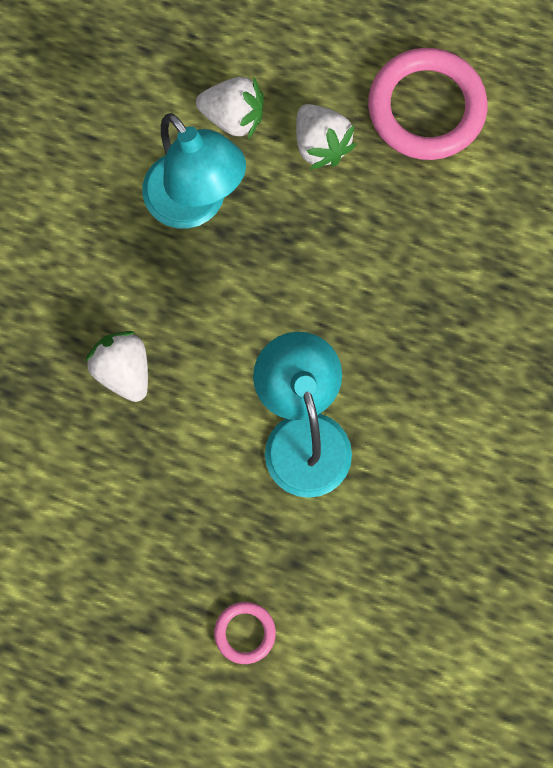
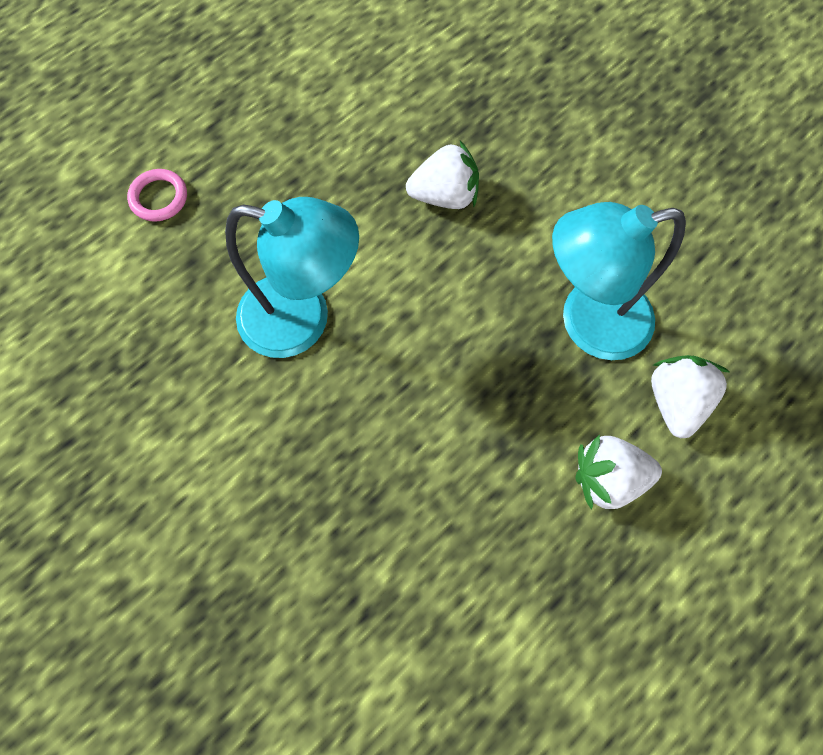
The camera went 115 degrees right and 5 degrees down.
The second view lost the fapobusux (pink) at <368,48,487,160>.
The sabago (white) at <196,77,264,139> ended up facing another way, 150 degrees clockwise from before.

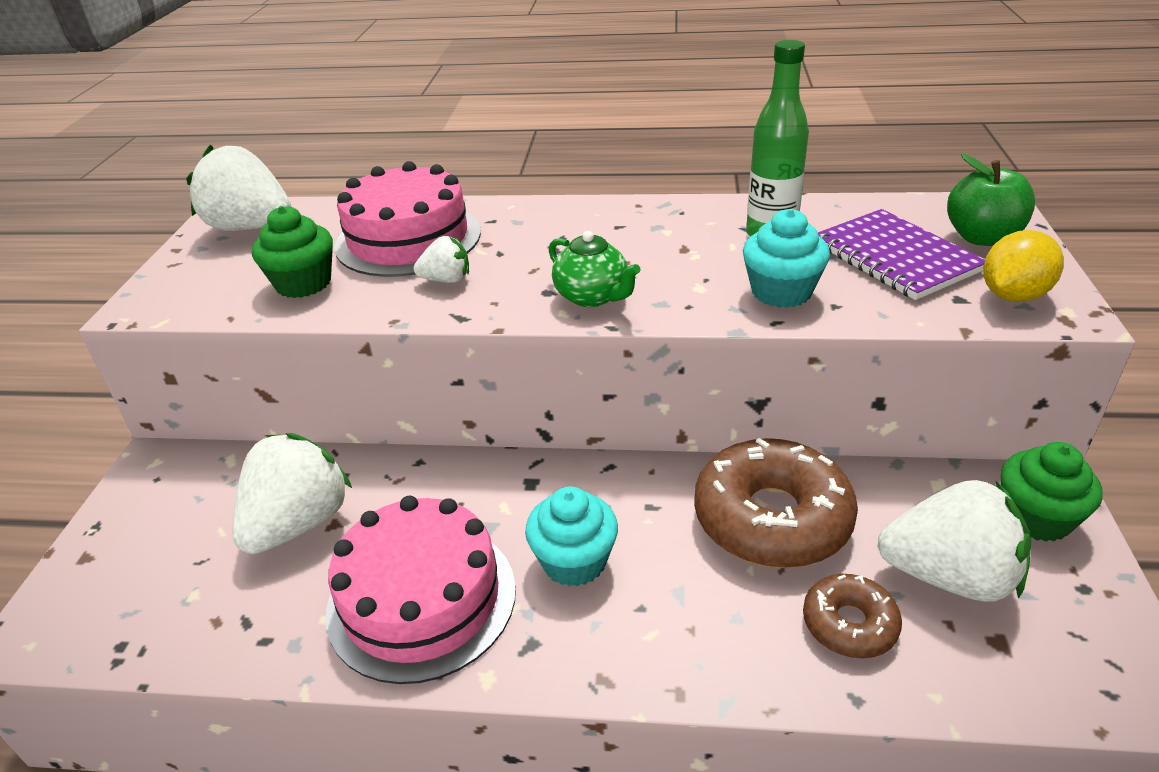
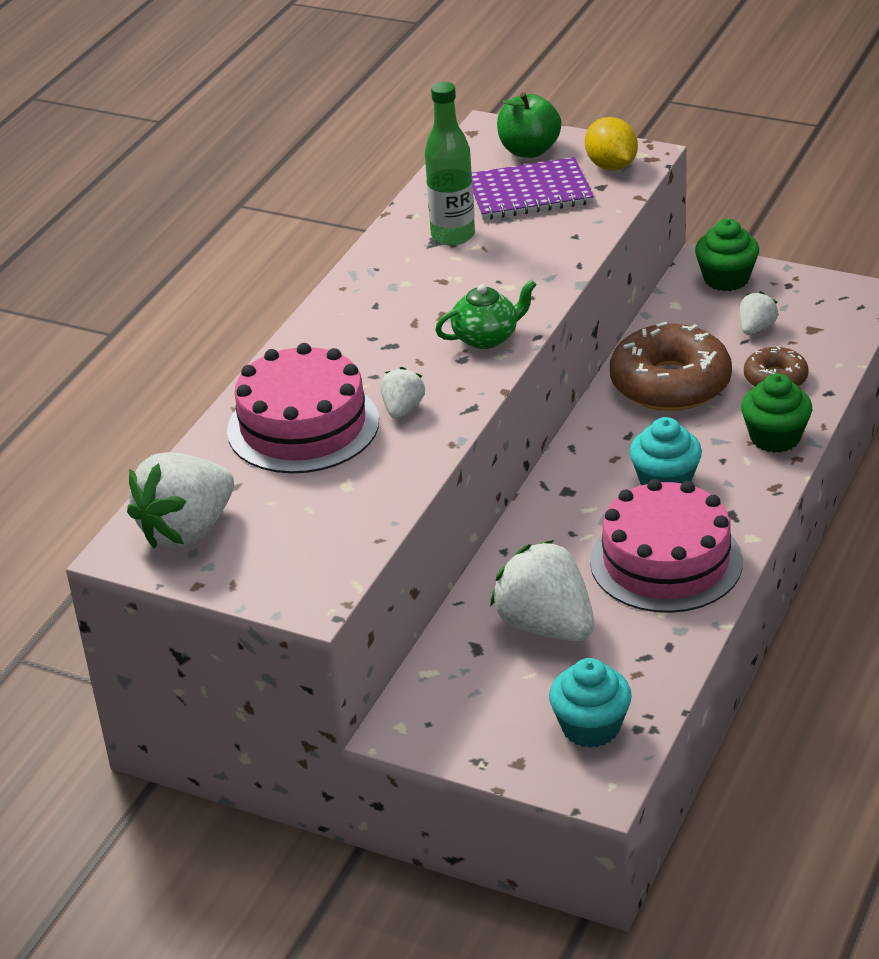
The camera went 70 degrees left and 0 degrees up.
The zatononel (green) ended up elsewhere, having gone from <252,206,333,298> to <741,373,812,453>.
The zatononel (turquoise) ended up elsewhere, having gone from <743,209,830,308> to <549,658,632,748>.
The size of the sabago (white) at <877,480,1031,602> changed by a factor of 0.50.

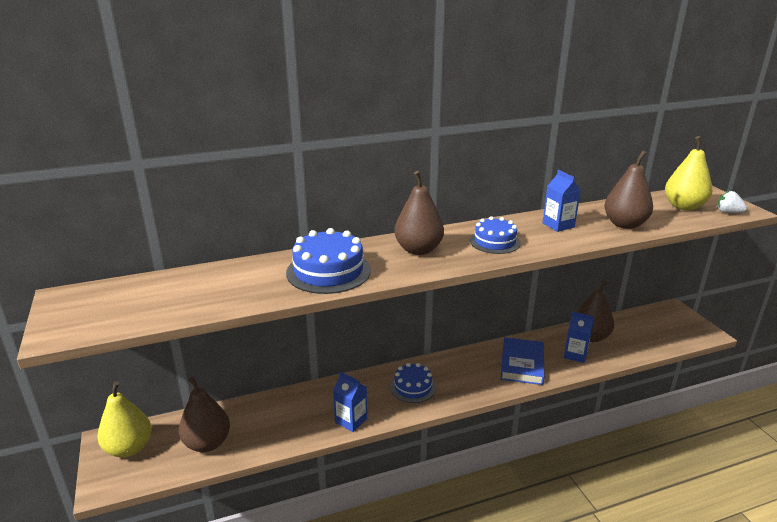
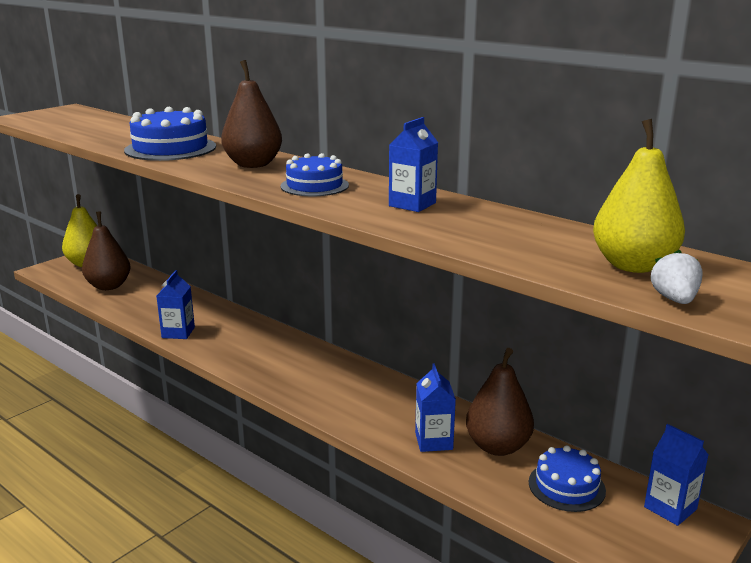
The camera went 60 degrees right and 5 degrees down.
The second view lost the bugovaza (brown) at <604,151,653,229>.
The second view lost the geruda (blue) at <501,337,544,385>.
The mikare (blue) ended up elsewhere, having gone from <390,363,436,403> to <529,445,606,512>.
The second view gained the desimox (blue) at <644,424,709,526>.

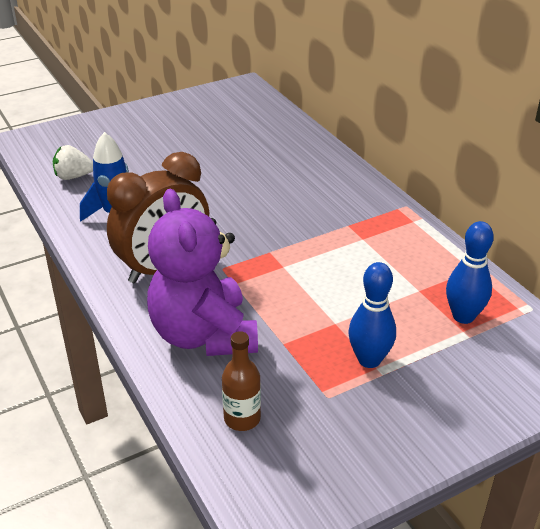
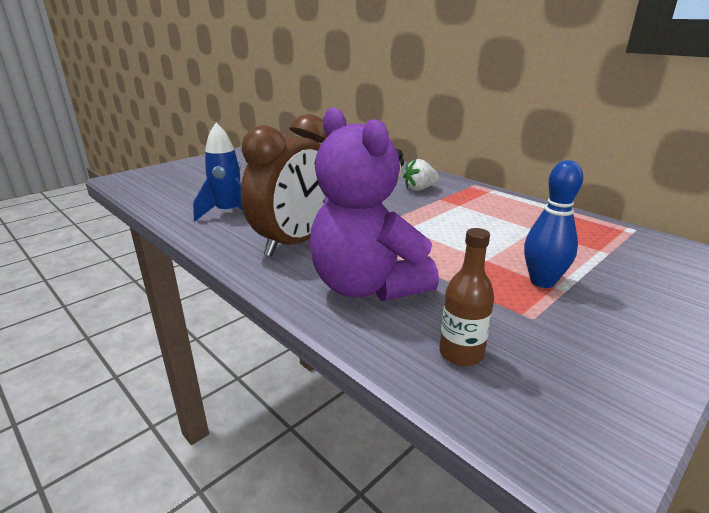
The camera went 15 degrees left and 10 degrees down.
The sabago (white) ended up elsewhere, having gone from <53,145,93,180> to <403,159,439,191>.
The second view lost the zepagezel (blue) at <446,221,494,324>.

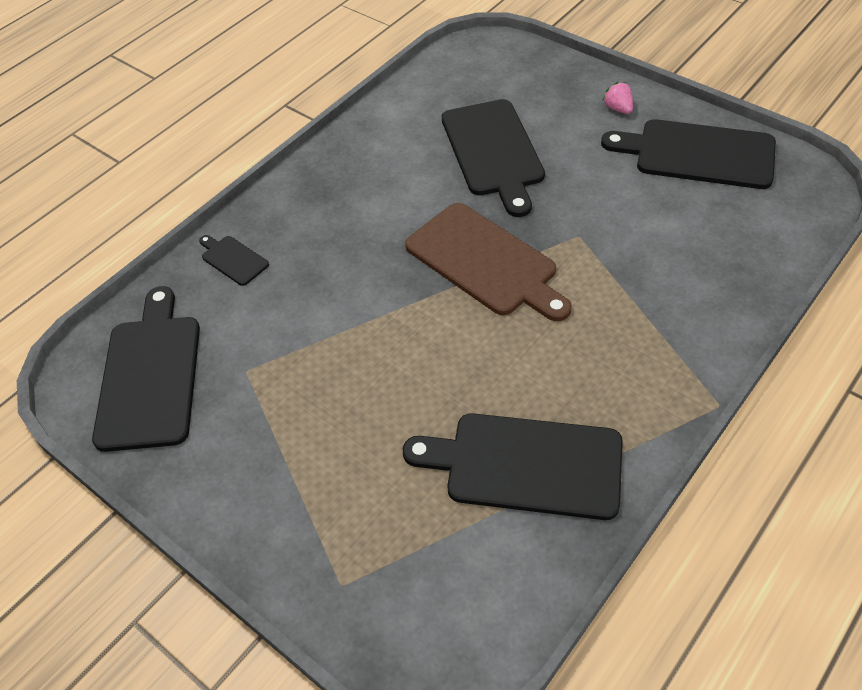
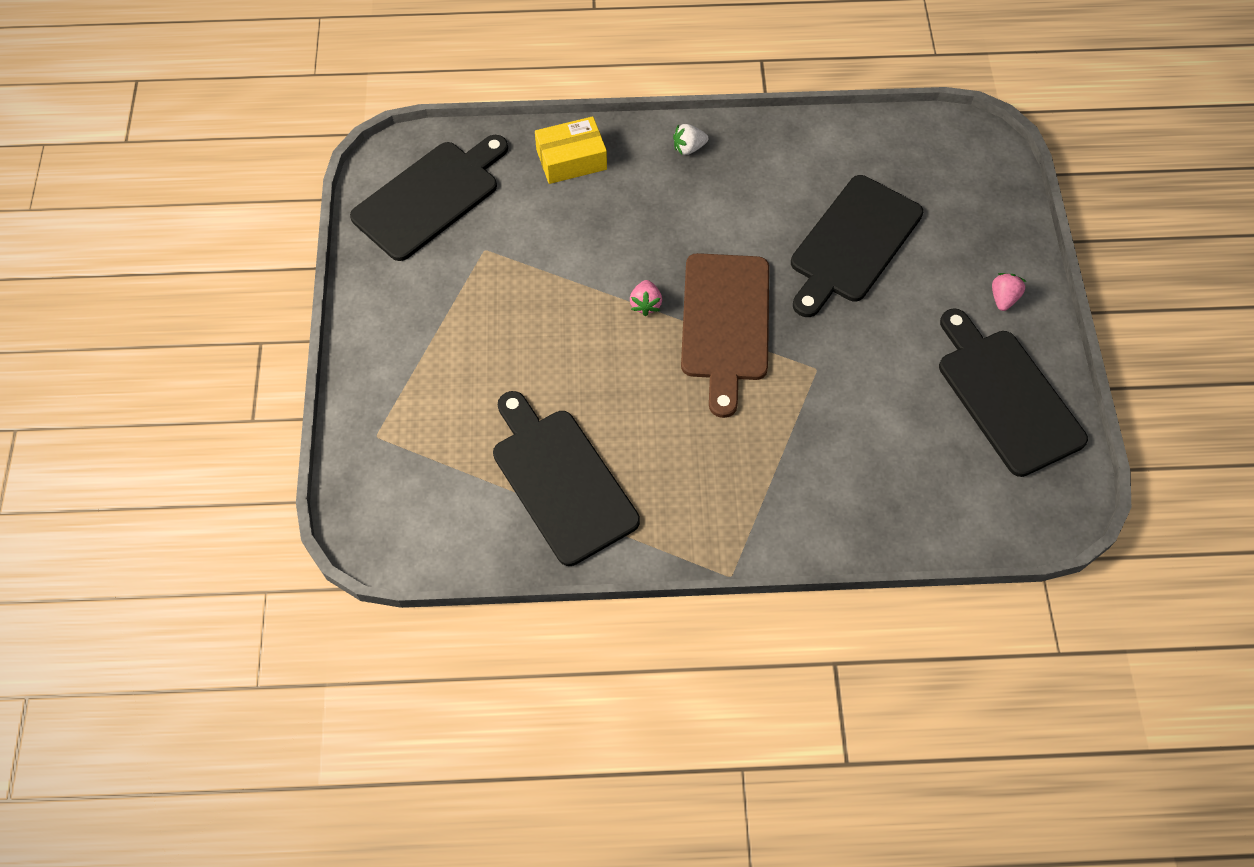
The camera went 45 degrees right and 10 degrees up.
Where the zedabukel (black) stood at <199,235,269,286>, the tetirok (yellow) came to stand at <535,116,607,184>.
The second view gained the sabago (white) at <673,124,708,155>.
The second view gained the sabago (pink) at <630,280,662,316>.

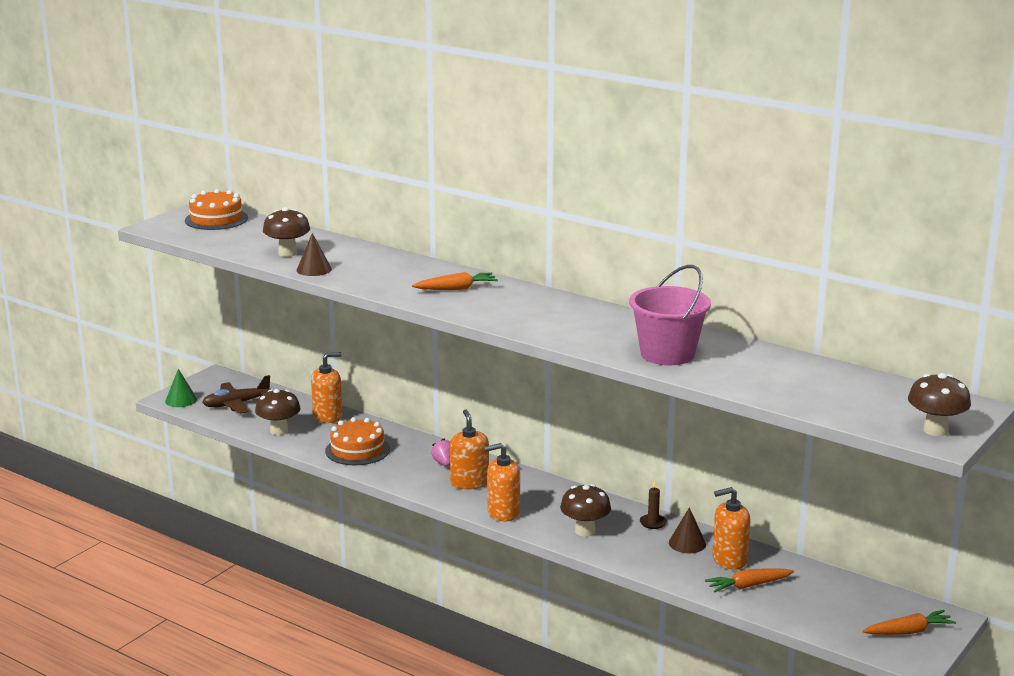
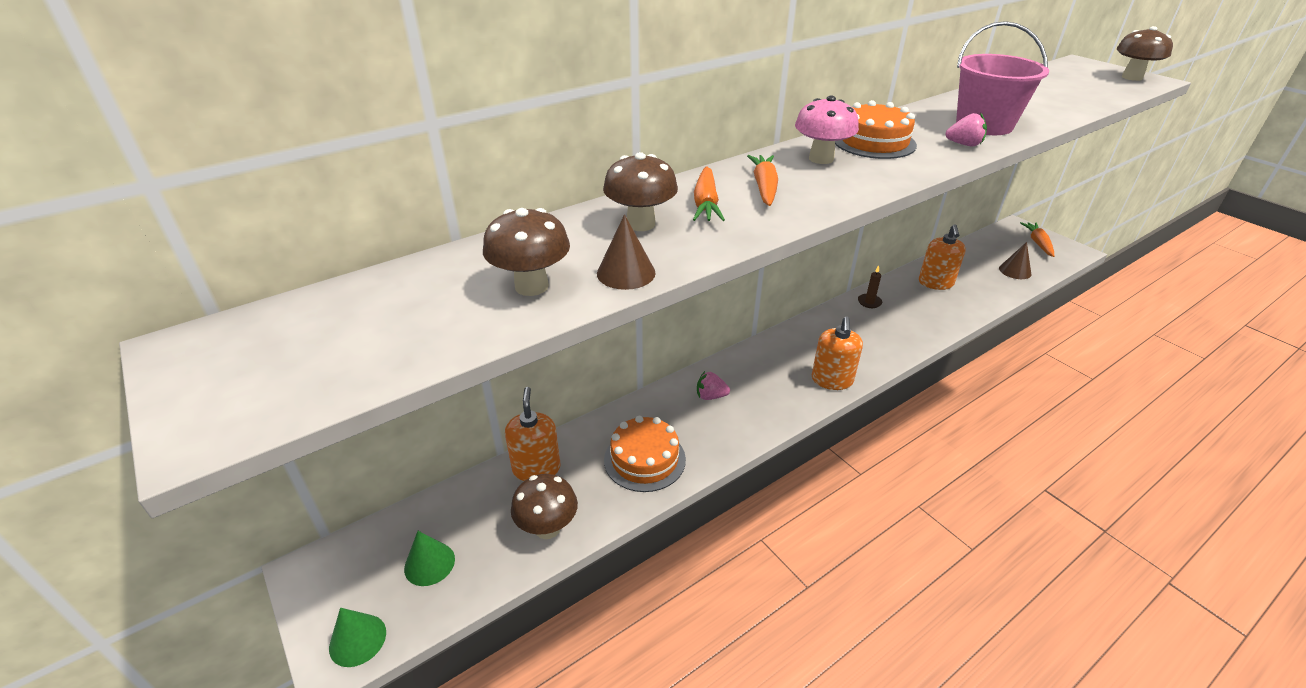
The camera went 70 degrees left and 15 degrees up.
The mikare (orange) ended up elsewhere, having gone from <185,189,248,230> to <835,100,917,159>.
Where the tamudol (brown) stood at <202,375,271,414>, the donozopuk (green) came to stand at <404,531,455,586>.
The second view lost the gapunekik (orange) at <450,409,489,489>.
The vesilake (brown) ended up elsewhere, having gone from <560,484,611,537> to <603,152,678,231>.
The donozopuk (brown) ended up elsewhere, having gone from <669,507,706,553> to <999,242,1032,279>.
The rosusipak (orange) ended up elsewhere, having gone from <705,568,794,593> to <693,166,725,221>.
The second view gained the vesilake (pink) at <795,95,859,164>.
The second view gained the sabago (pink) at <945,113,987,147>.

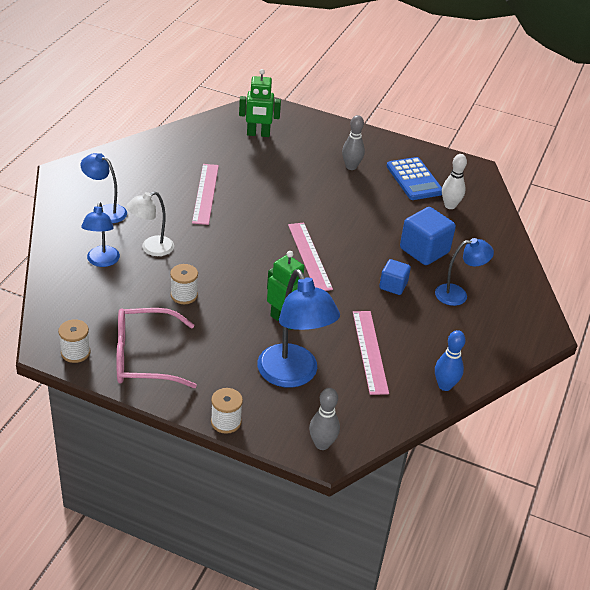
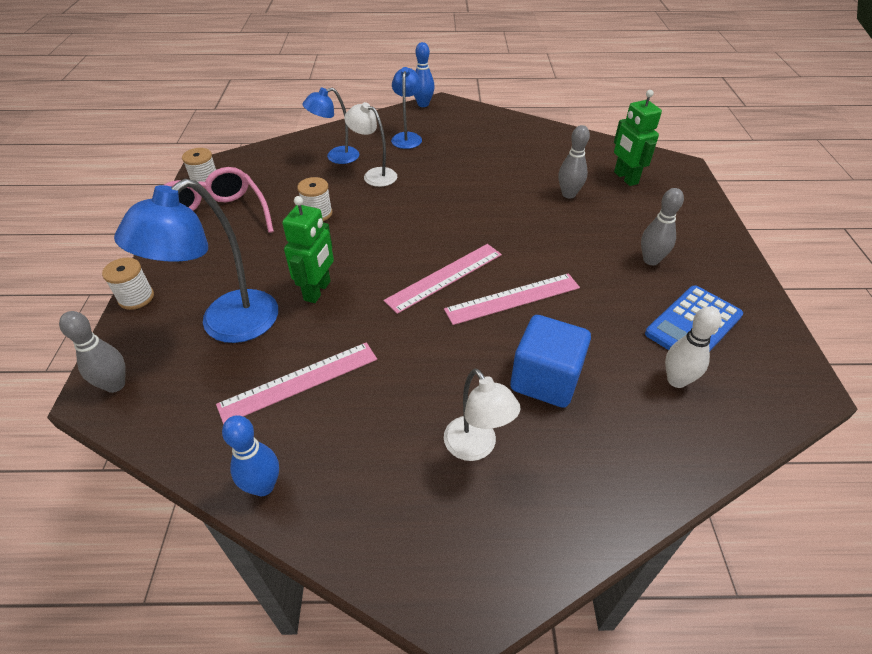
The camera went 70 degrees right and 5 degrees up.
The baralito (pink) ended up elsewhere, having gone from <192,164,219,225> to <444,273,580,325>.
What was the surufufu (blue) at <435,238,494,306> turned into the surufufu (white) at <444,369,521,461>.
The second view lost the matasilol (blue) at <379,259,411,295>.
The second view gained the zepagezel (blue) at <414,42,435,107>.
The second view gained the zepagezel (grey) at <558,125,590,198>.

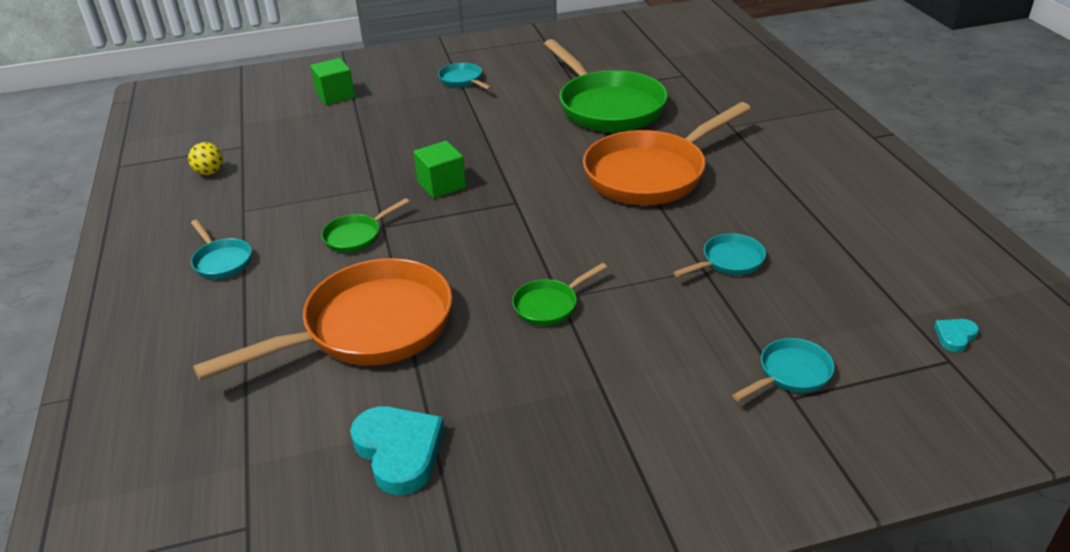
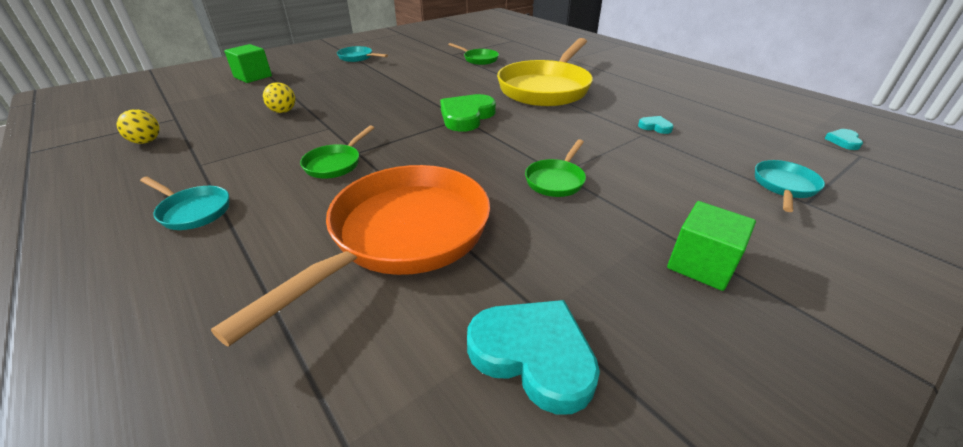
The camera went 25 degrees left and 0 degrees up.
The size of the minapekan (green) at <544,39,668,132> changed by a factor of 0.44.
What was the minapekan (orange) at <583,102,751,205> turned into the minapekan (yellow) at <497,38,593,106>.
The matasilol (green) ended up elsewhere, having gone from <413,141,466,198> to <667,201,756,291>.
Where the minapekan (turquoise) stood at <673,233,766,277>, the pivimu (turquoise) came to stand at <638,116,673,134>.
The second view gained the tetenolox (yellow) at <263,82,295,113>.
The second view gained the pivimu (green) at <440,94,496,132>.

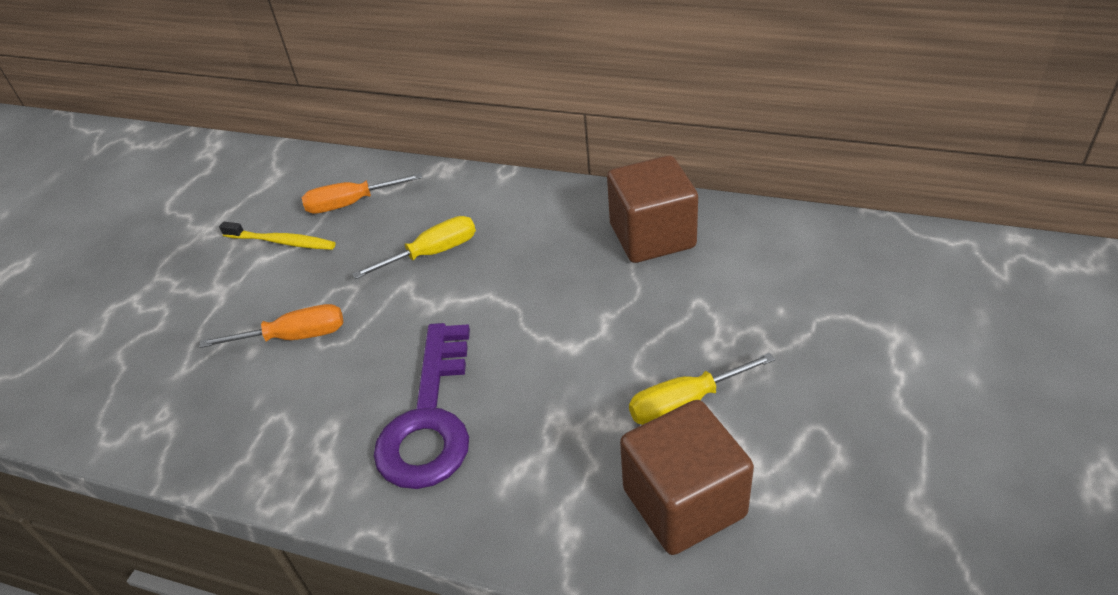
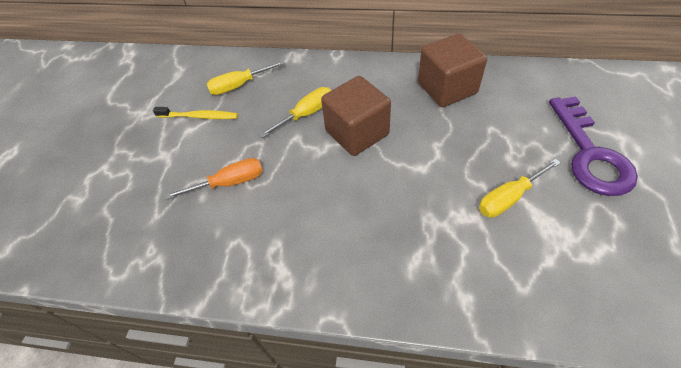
The camera went 10 degrees left and 10 degrees up.
What was the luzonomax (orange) at <302,173,422,214> turned into the luzonomax (yellow) at <207,60,285,95>.
The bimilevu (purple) ended up elsewhere, having gone from <373,323,470,489> to <549,96,638,196>.
The matasilol (brown) ended up elsewhere, having gone from <620,400,754,555> to <321,76,391,156>.

